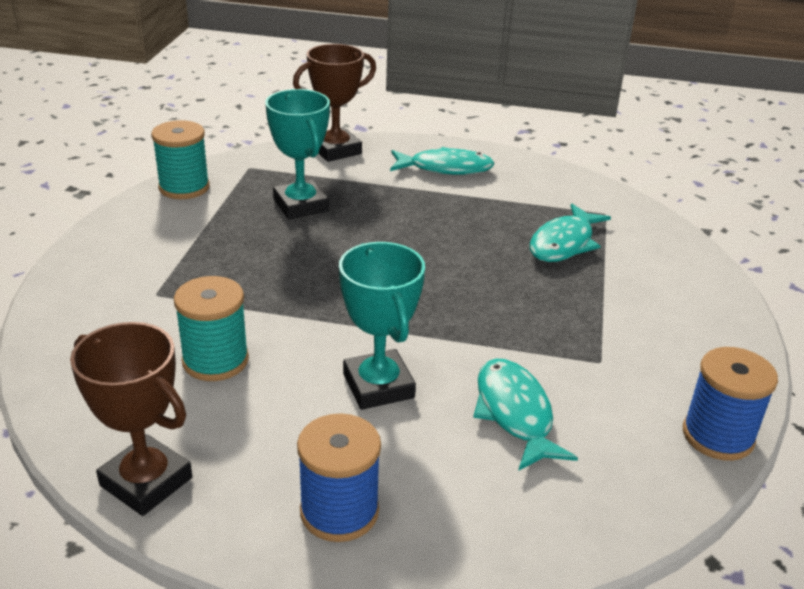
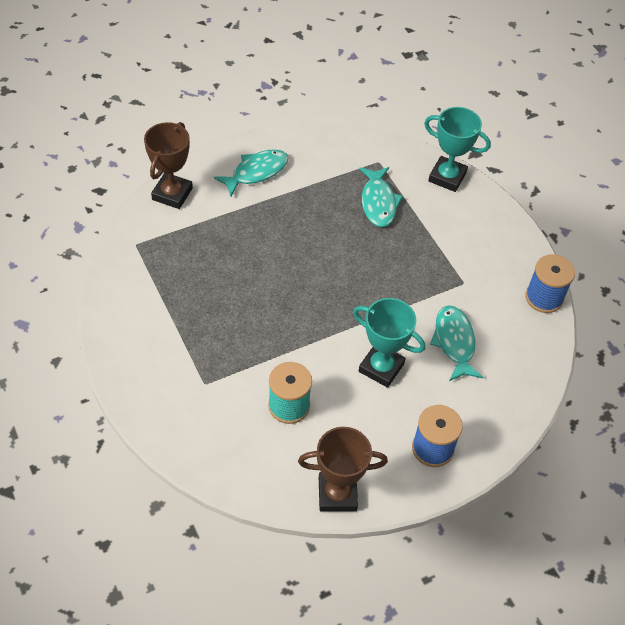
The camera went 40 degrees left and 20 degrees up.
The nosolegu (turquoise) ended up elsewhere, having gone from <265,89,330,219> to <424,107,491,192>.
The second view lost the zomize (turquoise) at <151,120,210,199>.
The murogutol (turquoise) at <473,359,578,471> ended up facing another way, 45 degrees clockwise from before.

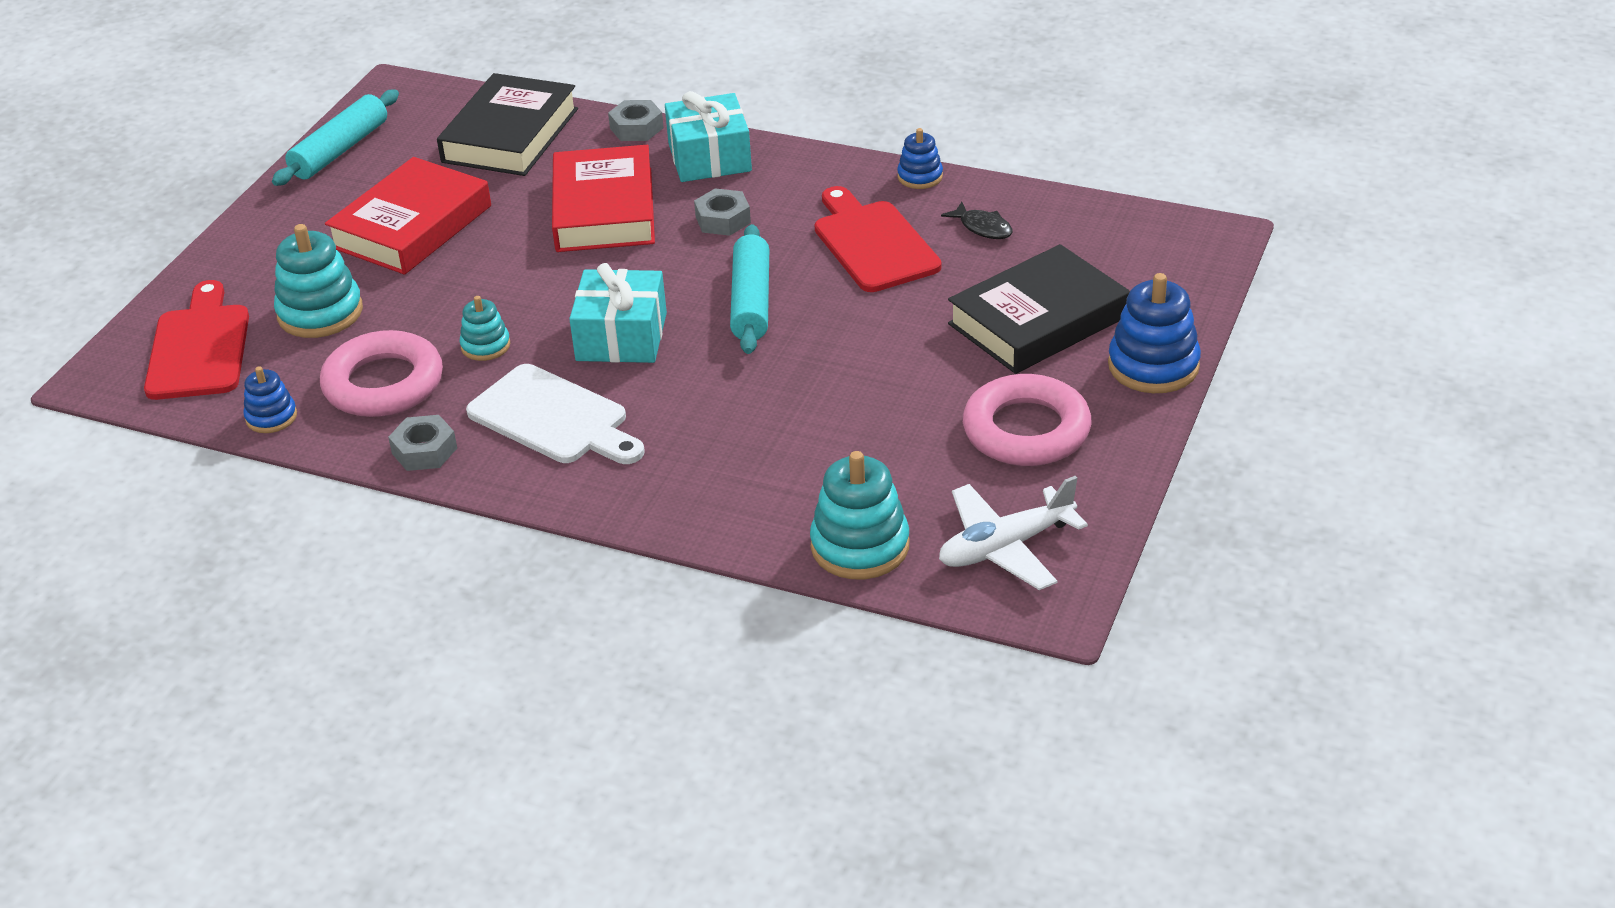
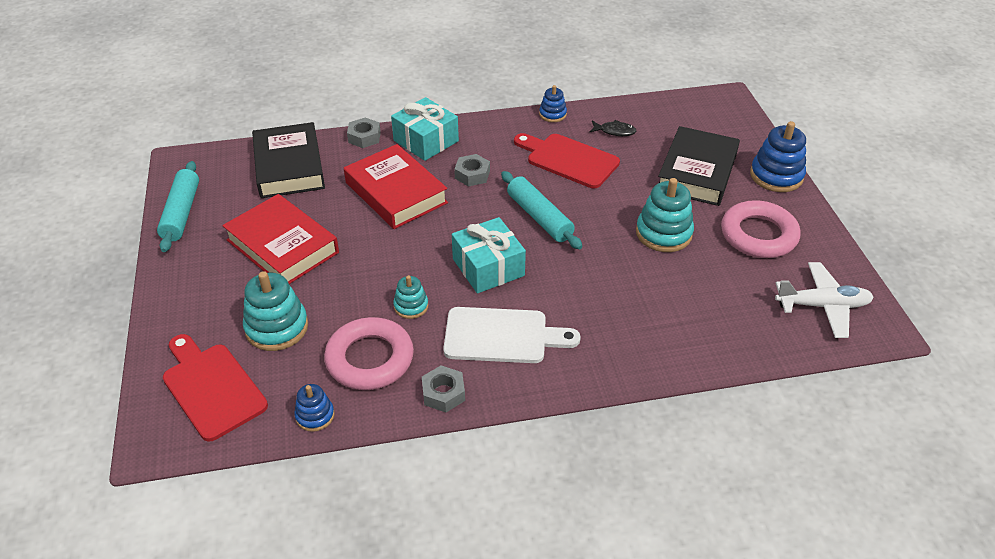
The camera went 35 degrees left and 5 degrees up.
The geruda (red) at <325,157,491,275> ended up facing another way, 45 degrees counterclockwise from before.
The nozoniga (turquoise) ended up elsewhere, having gone from <810,451,909,579> to <636,178,694,252>.
The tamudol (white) at <939,476,1088,590> ended up facing another way, 120 degrees counterclockwise from before.

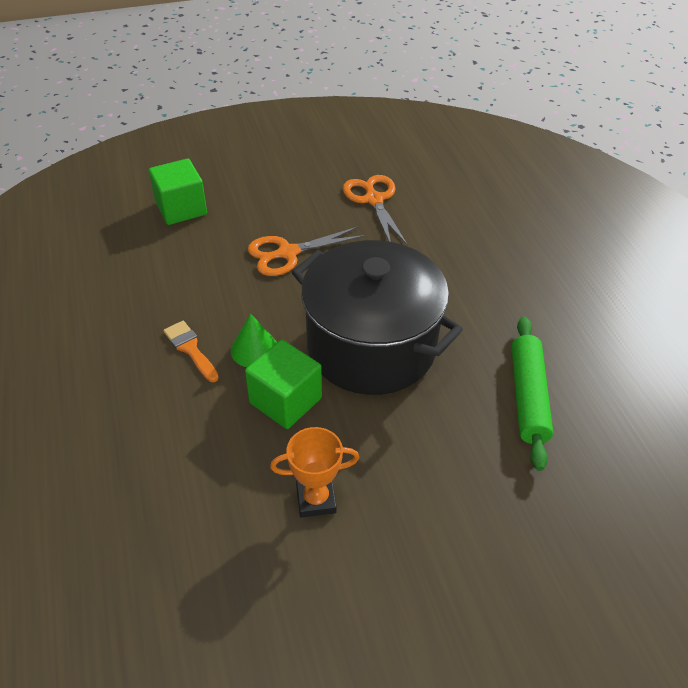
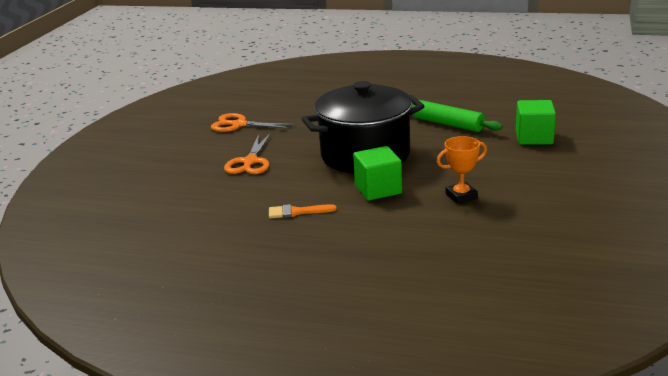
The camera went 55 degrees left and 20 degrees down.
The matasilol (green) ended up elsewhere, having gone from <149,158,207,225> to <516,100,556,145>.
The second view lost the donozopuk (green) at <231,314,277,367>.
The nosolegu (orange) at <270,427,359,518> ended up facing another way, 45 degrees clockwise from before.

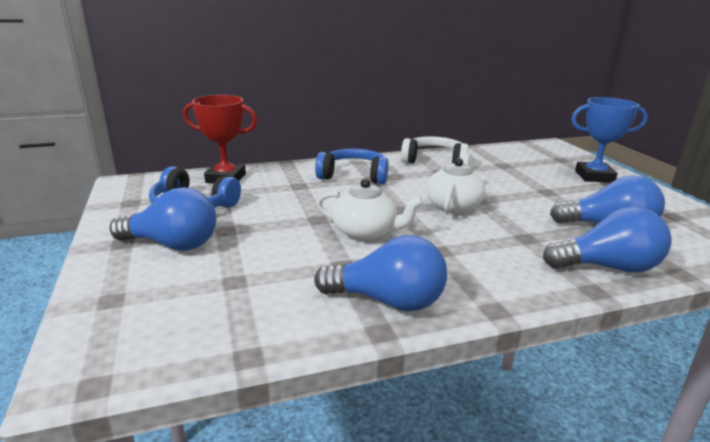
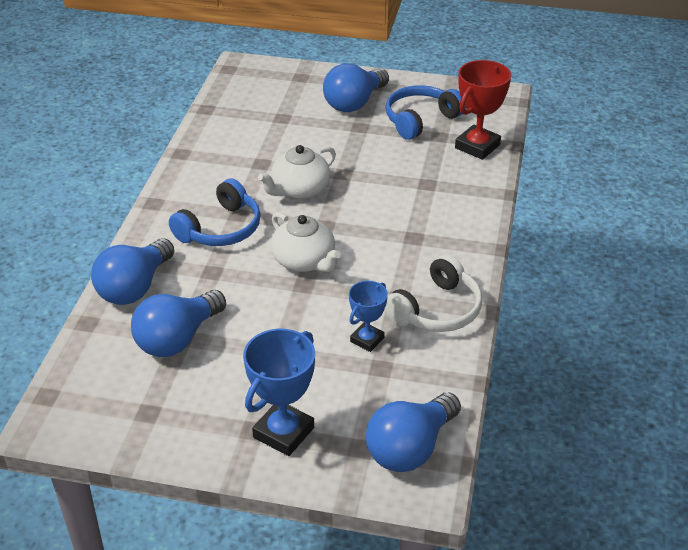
The camera went 120 degrees right and 15 degrees up.
The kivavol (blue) ended up elsewhere, having gone from <315,149,389,184> to <169,179,261,246>.
The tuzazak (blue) ended up elsewhere, having gone from <314,235,447,312> to <366,393,461,472>.
The second view gained the nosolegu (blue) at <349,281,388,352>.

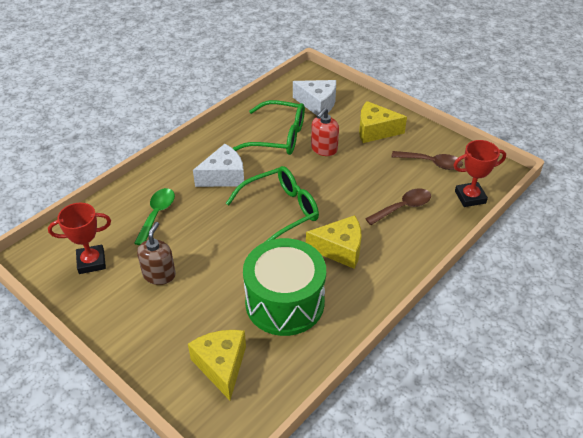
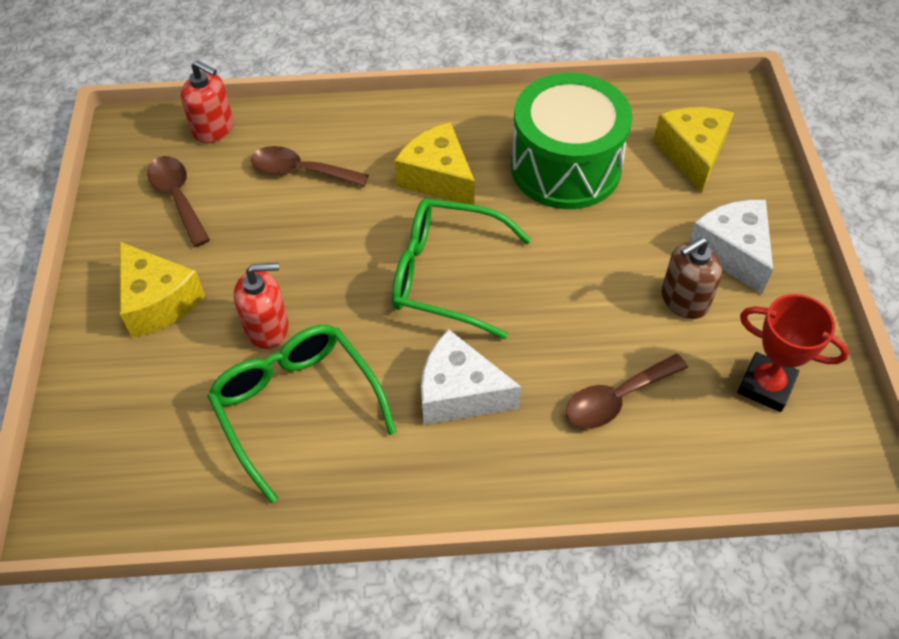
The camera went 135 degrees left and 10 degrees up.
The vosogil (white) ended up elsewhere, having gone from <293,80,336,115> to <689,200,773,294>.
Where the nosolegu (red) stood at <453,140,506,207>, the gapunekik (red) came to stand at <181,60,233,143>.
What was the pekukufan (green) at <134,188,175,245> turned into the pekukufan (brown) at <566,354,688,429>.
The vosogil (yellow) at <188,330,246,400> ended up facing another way, 150 degrees clockwise from before.

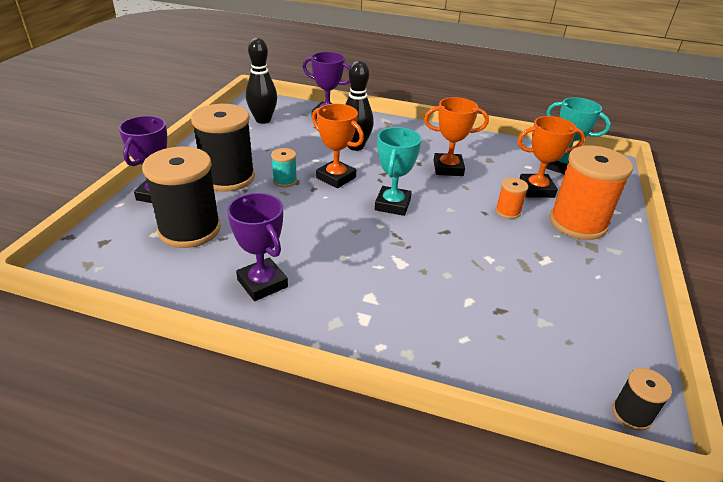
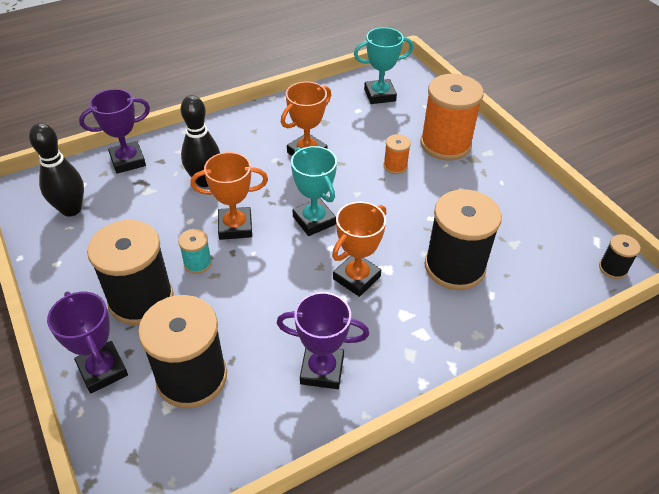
The camera went 45 degrees left and 10 degrees up.
The nosolegu (orange) ended up elsewhere, having gone from <517,116,585,198> to <332,202,386,297>.
The second view gained the zomize (black) at <425,189,502,290>.

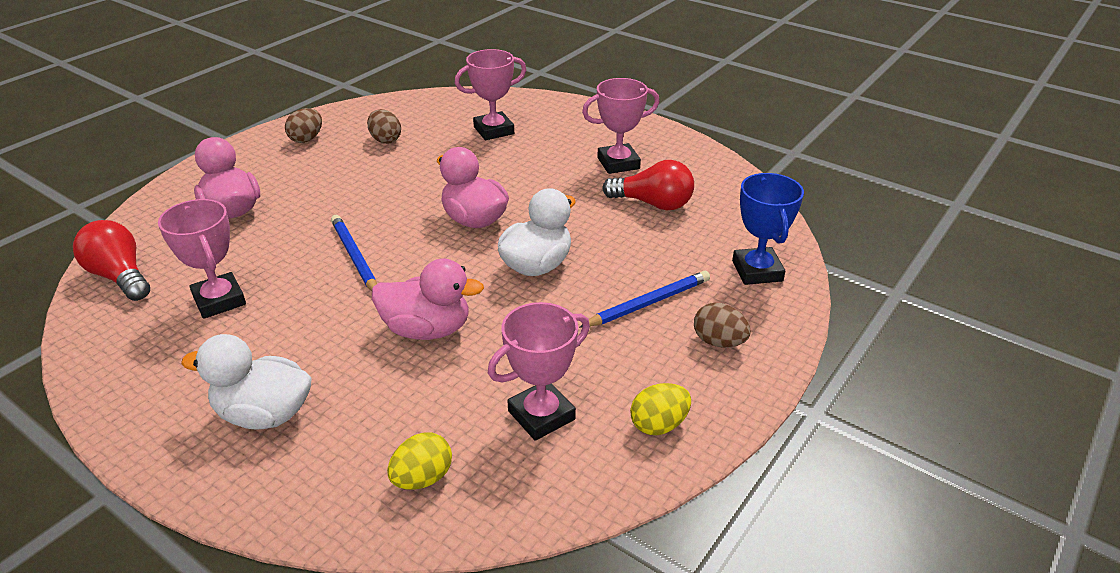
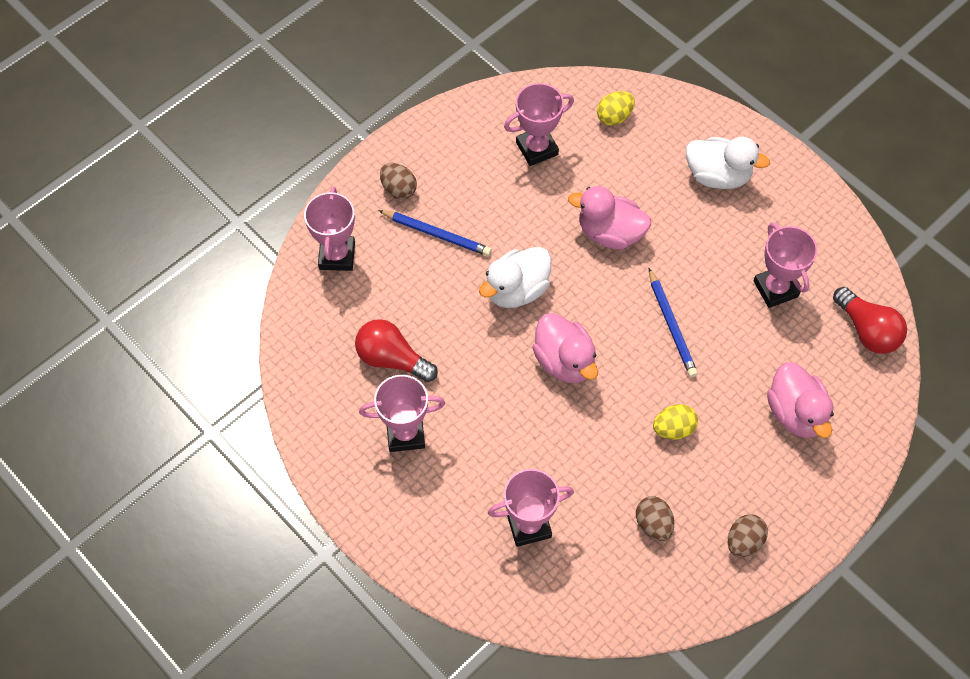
The camera went 170 degrees left and 25 degrees up.
What was the nosolegu (blue) at <732,173,804,285> turned into the nosolegu (pink) at <304,187,355,271>.
The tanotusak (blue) at <579,271,710,328> ended up facing another way, 135 degrees counterclockwise from before.
The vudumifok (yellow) ended up elsewhere, having gone from <630,383,691,435> to <653,404,698,440>.

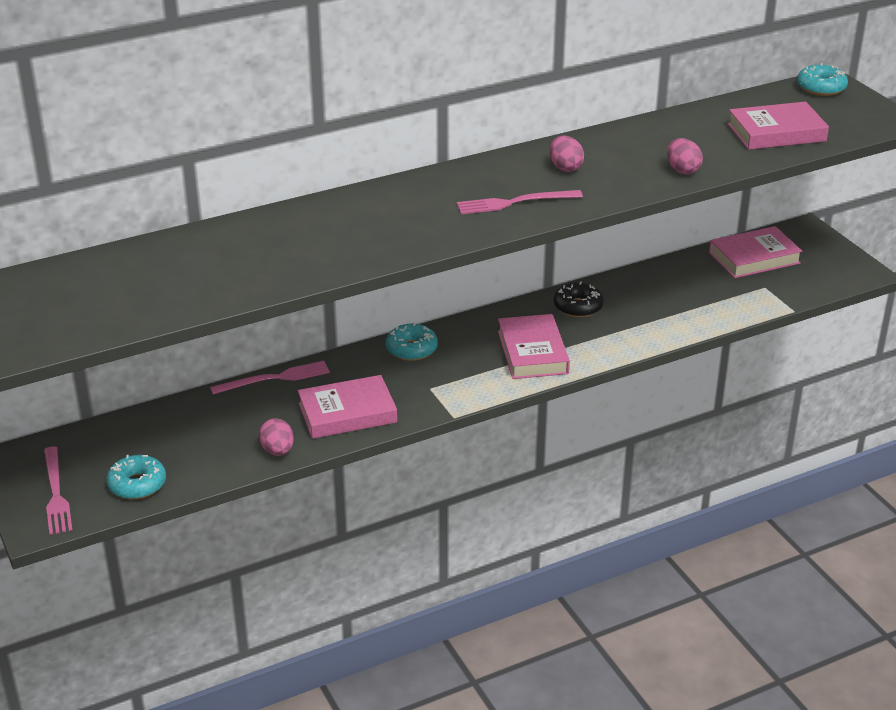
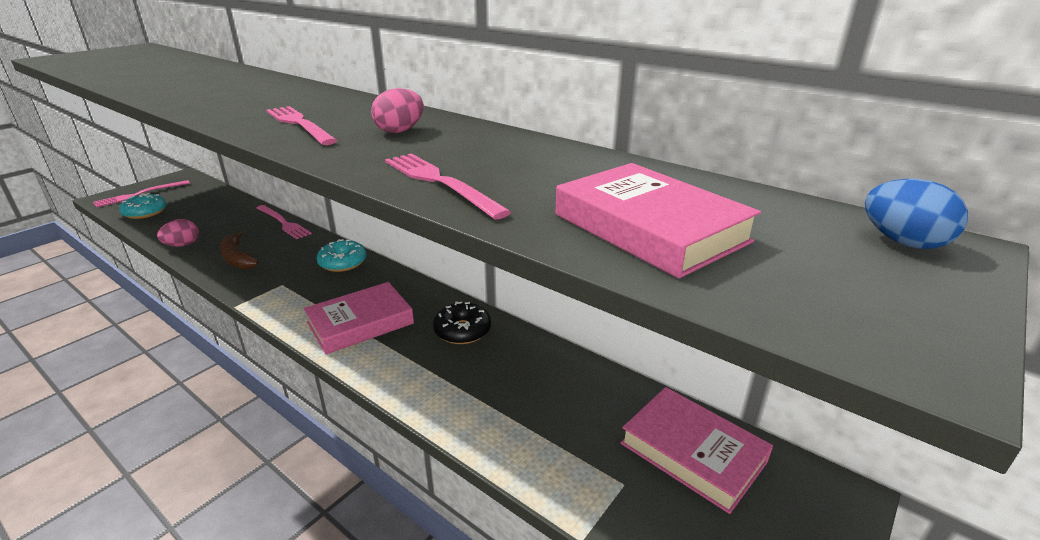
The camera went 65 degrees right and 5 degrees down.
Where the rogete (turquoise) stood at <797,63,848,96>, the vudumifok (blue) came to stand at <865,179,968,249>.
Where the vudumifok (pink) stood at <667,138,703,175>, the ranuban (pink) came to stand at <385,153,511,219>.
Where the geruda (pink) stood at <298,375,397,439>, the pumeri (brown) came to stand at <220,231,259,270>.

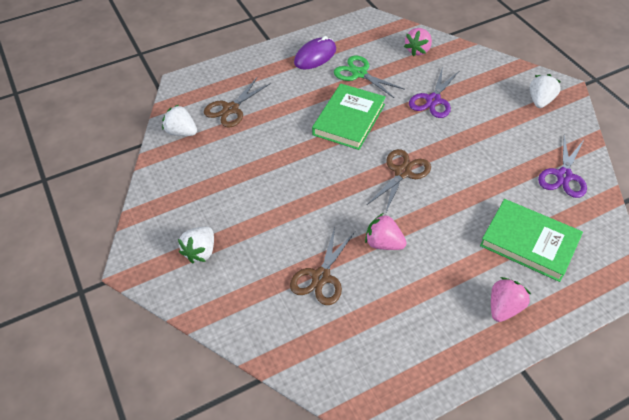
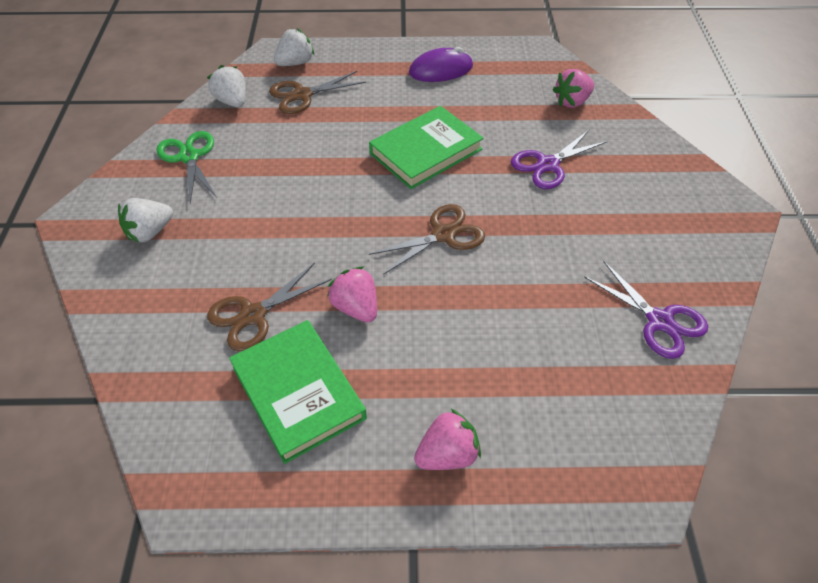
The camera went 25 degrees right and 0 degrees up.
The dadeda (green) ended up elsewhere, having gone from <334,55,405,98> to <156,131,217,204>.
The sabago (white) ended up elsewhere, having gone from <530,74,561,108> to <274,28,315,66>.
The dadeda (purple) at <538,136,587,198> ended up facing another way, 90 degrees counterclockwise from before.
The geruda (green) ended up elsewhere, having gone from <480,199,583,282> to <229,320,367,464>.

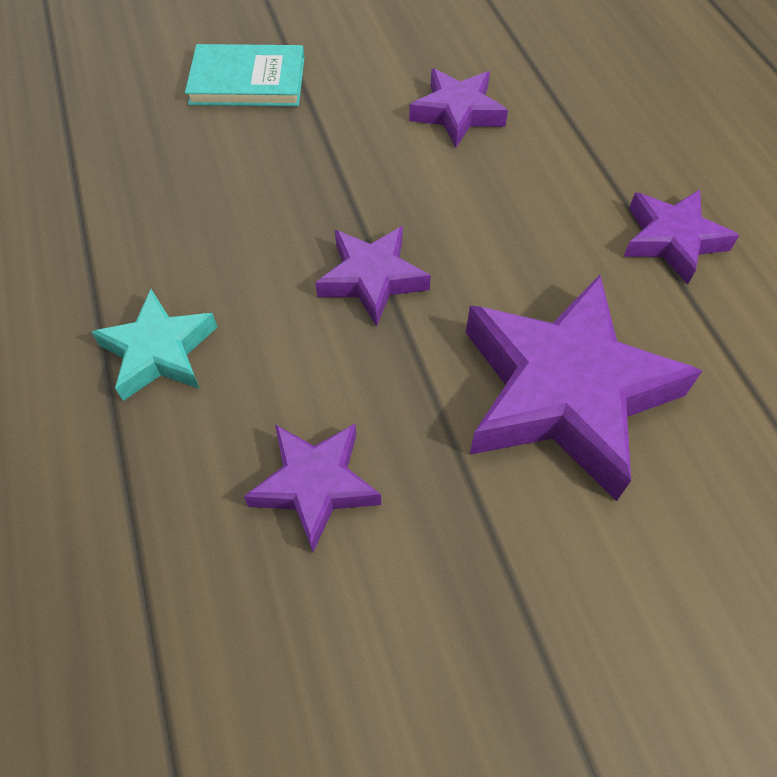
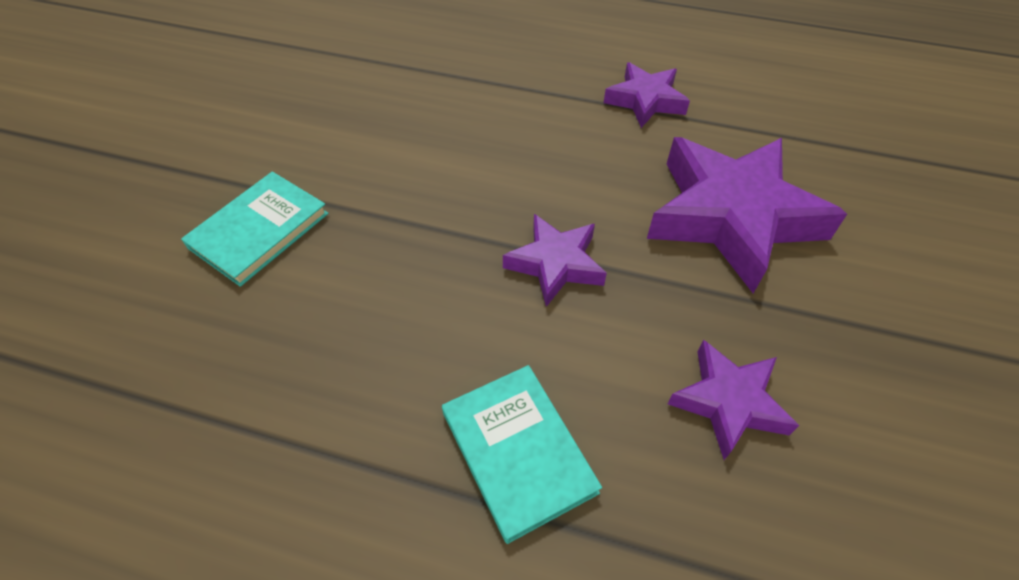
The camera went 55 degrees left and 5 degrees down.
The second view lost the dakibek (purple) at <409,68,508,148>.
Where the dakibek (turquoise) stood at <91,289,217,401>, the geruda (turquoise) came to stand at <442,365,602,544>.

